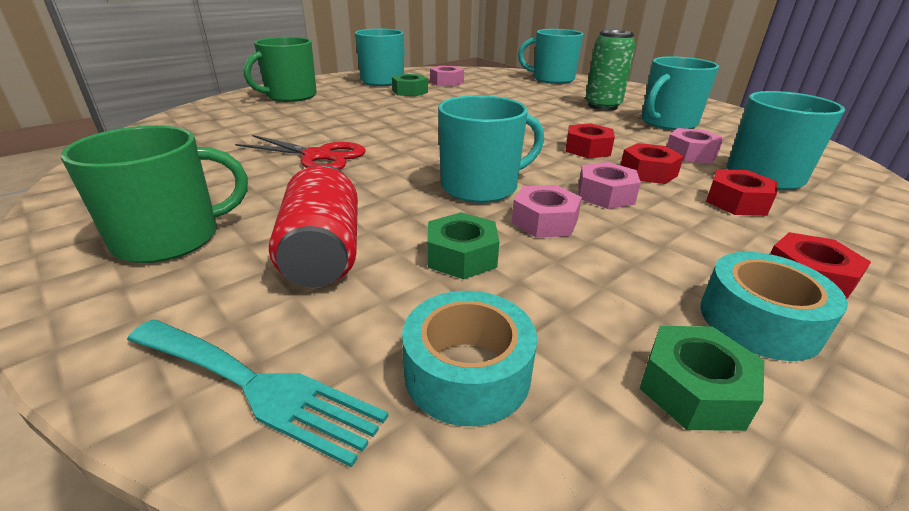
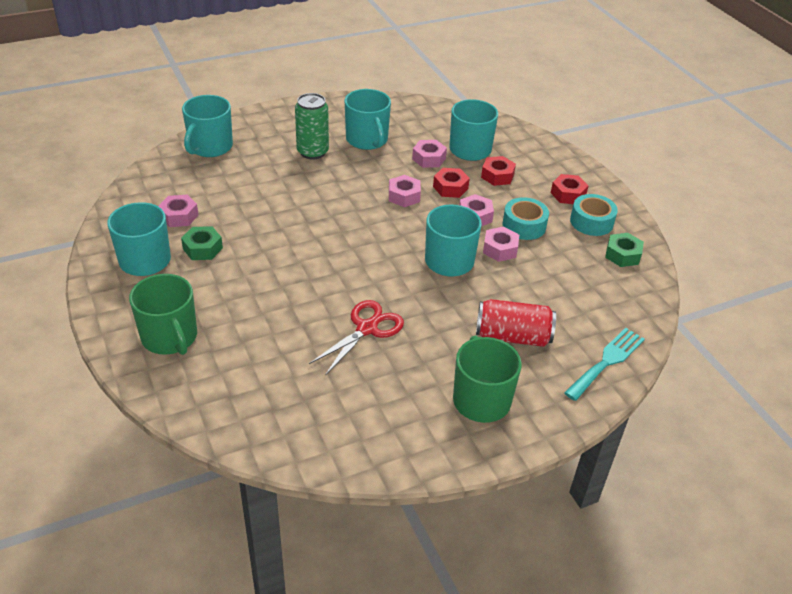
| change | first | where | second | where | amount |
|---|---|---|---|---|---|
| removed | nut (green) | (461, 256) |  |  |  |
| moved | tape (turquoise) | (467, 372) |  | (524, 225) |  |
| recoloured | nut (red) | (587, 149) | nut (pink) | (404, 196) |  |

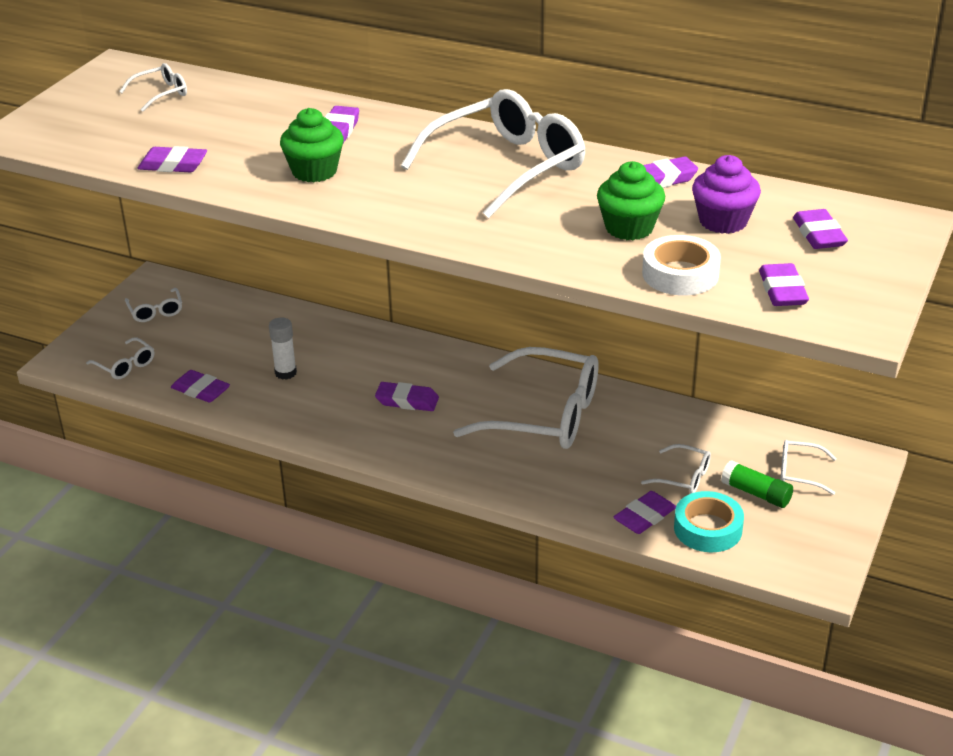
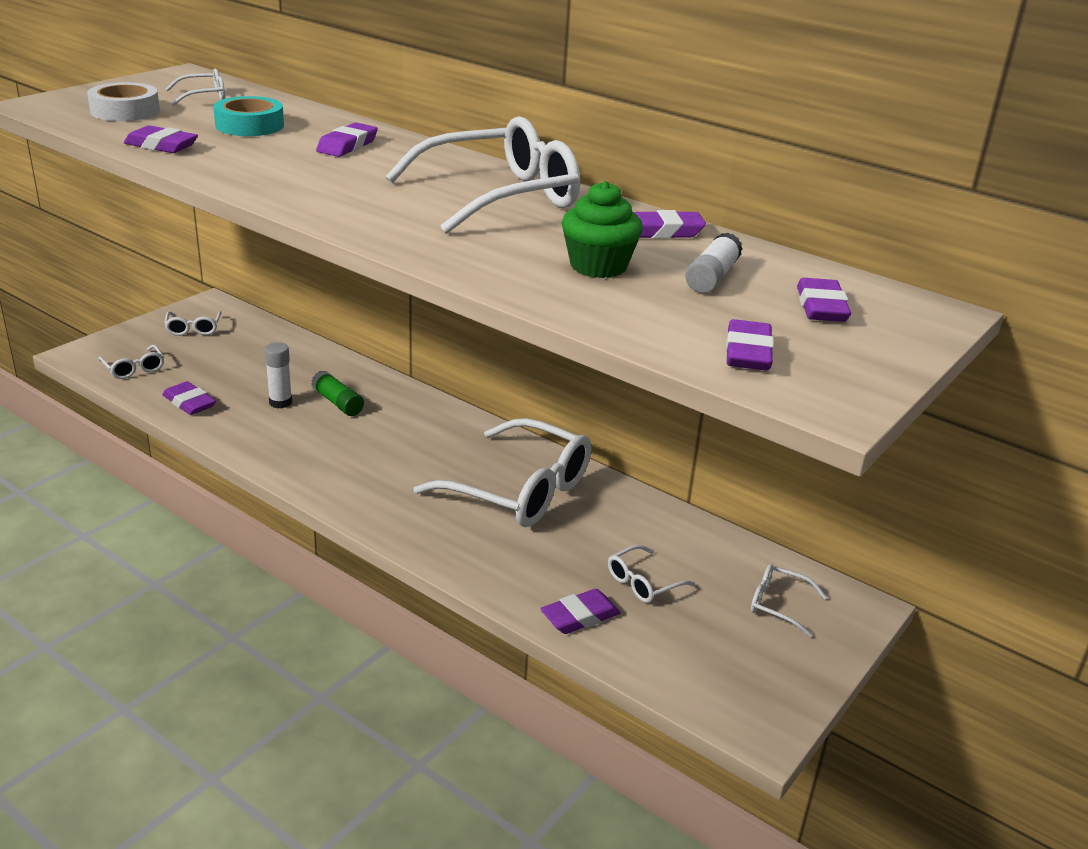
| change | first | where | second | where | amount |
|---|---|---|---|---|---|
| removed | cupcake (green) | (314, 171) |  |  |  |
| removed | eraser (purple) | (407, 401) |  |  |  |
| moved | tape (white) | (680, 274) |  | (125, 111) |  |
| moved | tape (turquoise) | (707, 529) |  | (249, 125) |  |
| moved | glue stick (green) | (756, 493) |  | (338, 403) |  |
| replaced | cupcake (purple) | (723, 221) | glue stick (white) | (712, 277) |  |
| turned | glasses (white) | (683, 477) |  | (643, 583) | 105 degrees clockwise |

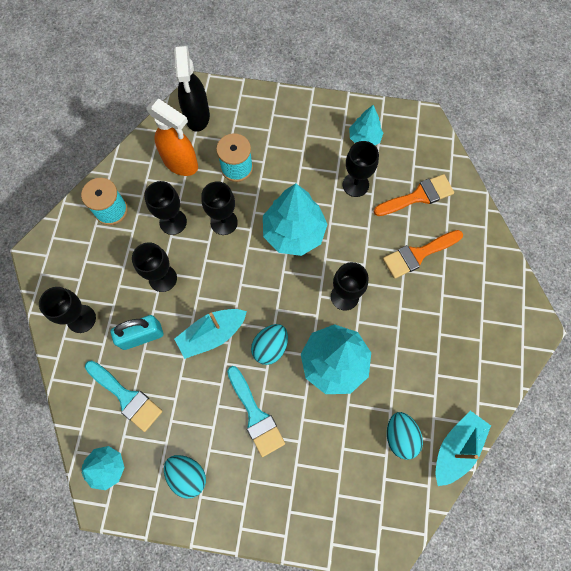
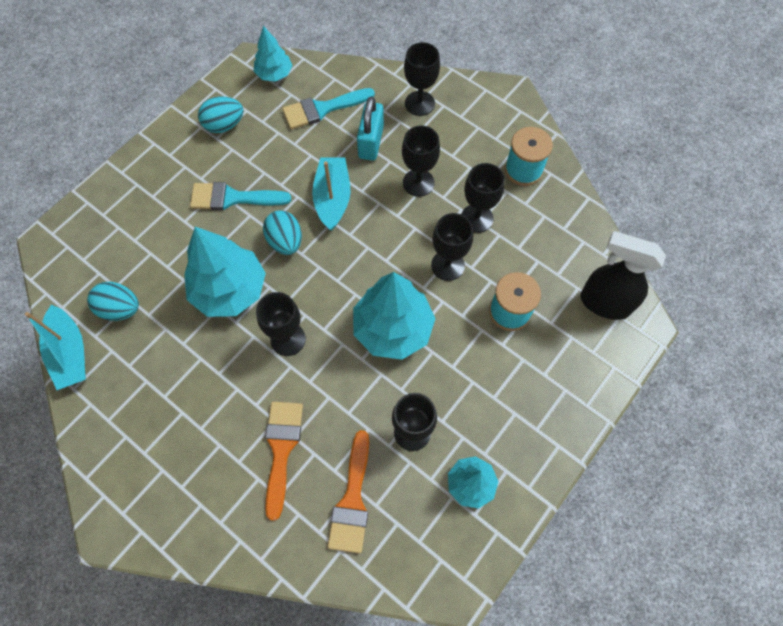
| change | first | where | second | where | amount |
|---|---|---|---|---|---|
| removed | spray bottle (orange) | (181, 163) |  |  |  |

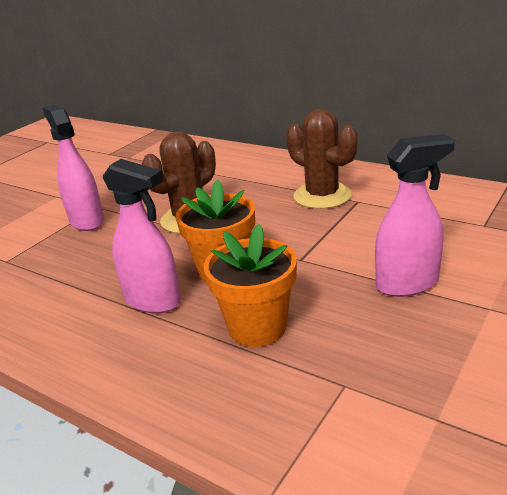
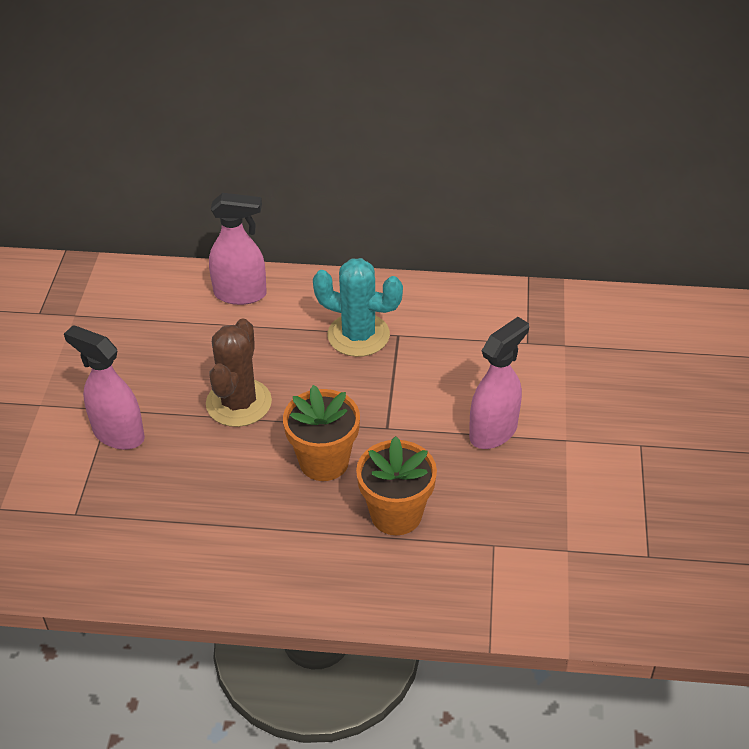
| change | first | where | second | where | amount |
|---|---|---|---|---|---|
| moved | spray bottle (pink) | (153, 301) |  | (241, 294) |  |
| recoloured | cactus (brown) | (322, 196) | cactus (turquoise) | (358, 335) |  |

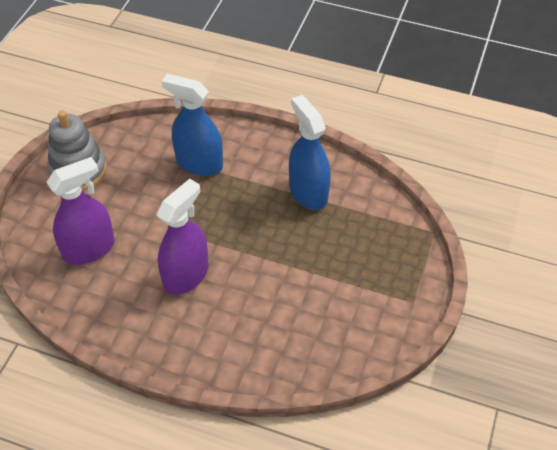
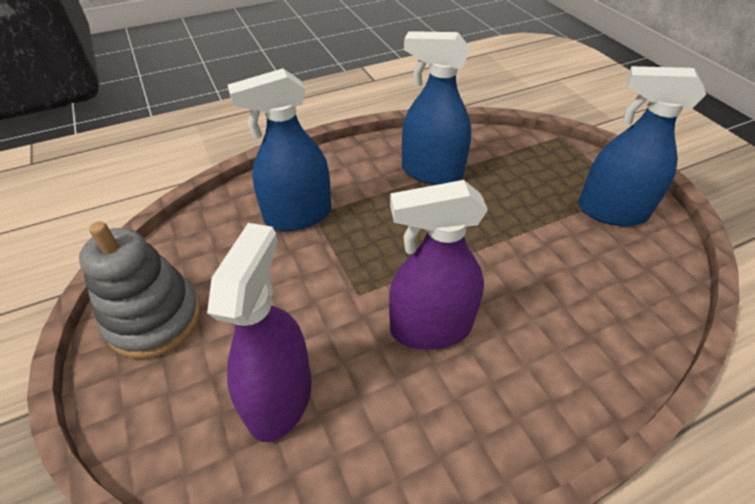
| change | first | where | second | where | amount |
|---|---|---|---|---|---|
| added |  |  | spray bottle (blue) | (611, 211) |  |
| turned | spray bottle (purple) | (186, 275) |  | (430, 328) | 90 degrees counterclockwise |

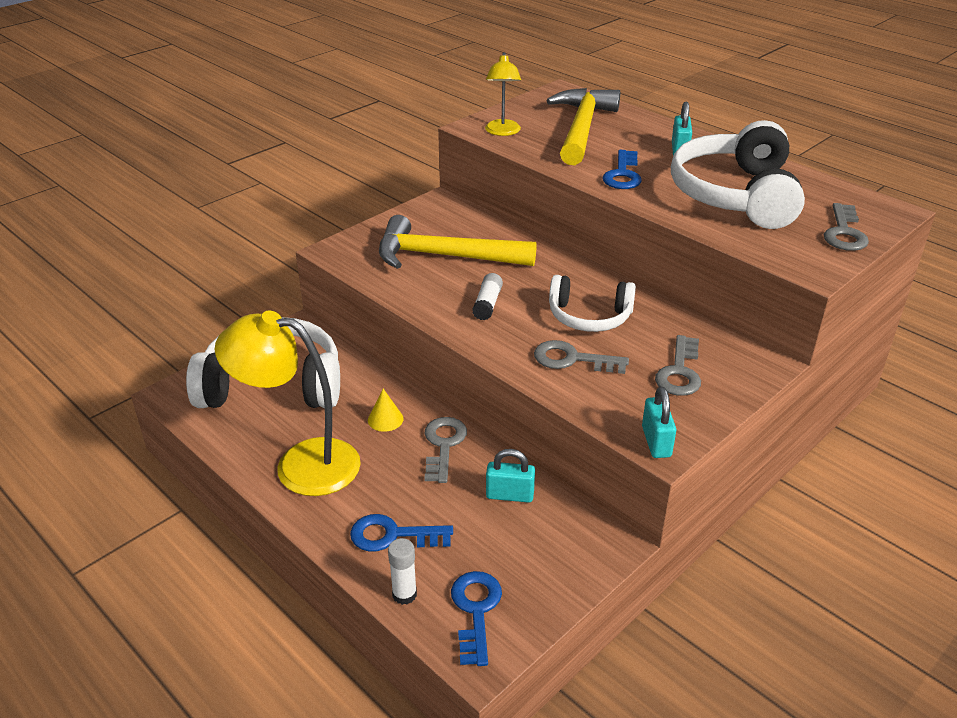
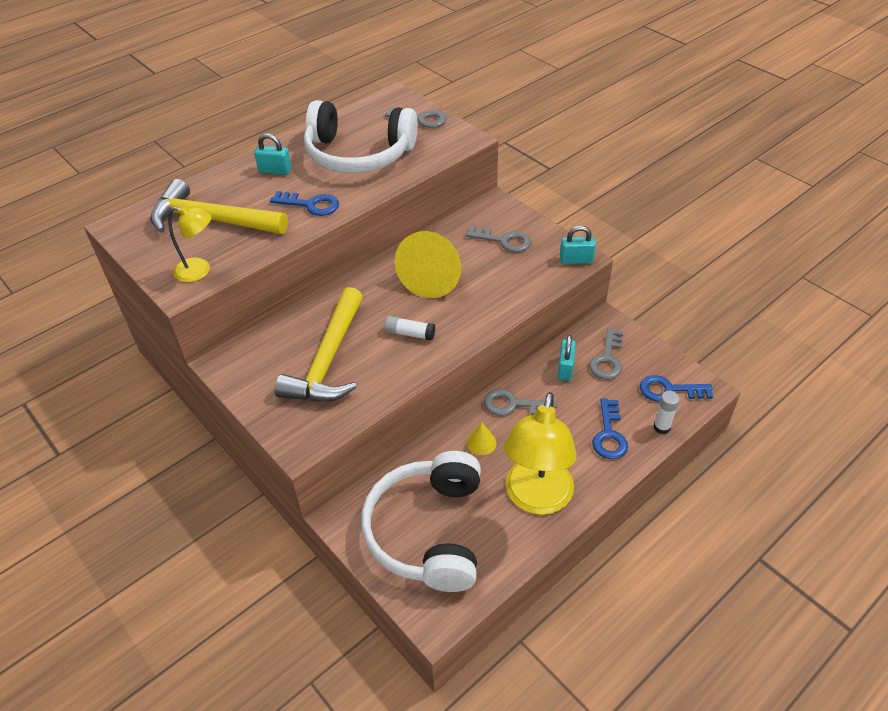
| change | first | where | second | where | amount |
|---|---|---|---|---|---|
| moved | key (grey) | (573, 359) |  | (607, 359) |  |
| replaced | headphones (white) | (589, 316) | cone (yellow) | (434, 277) |  |

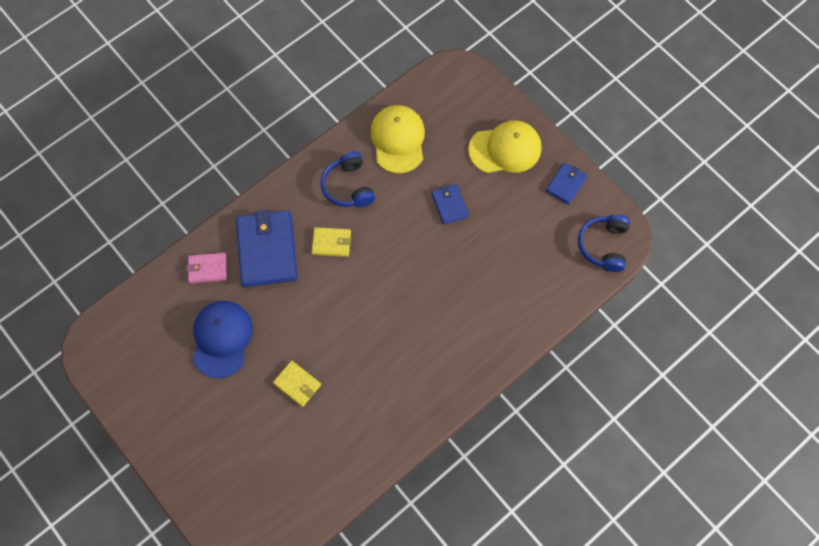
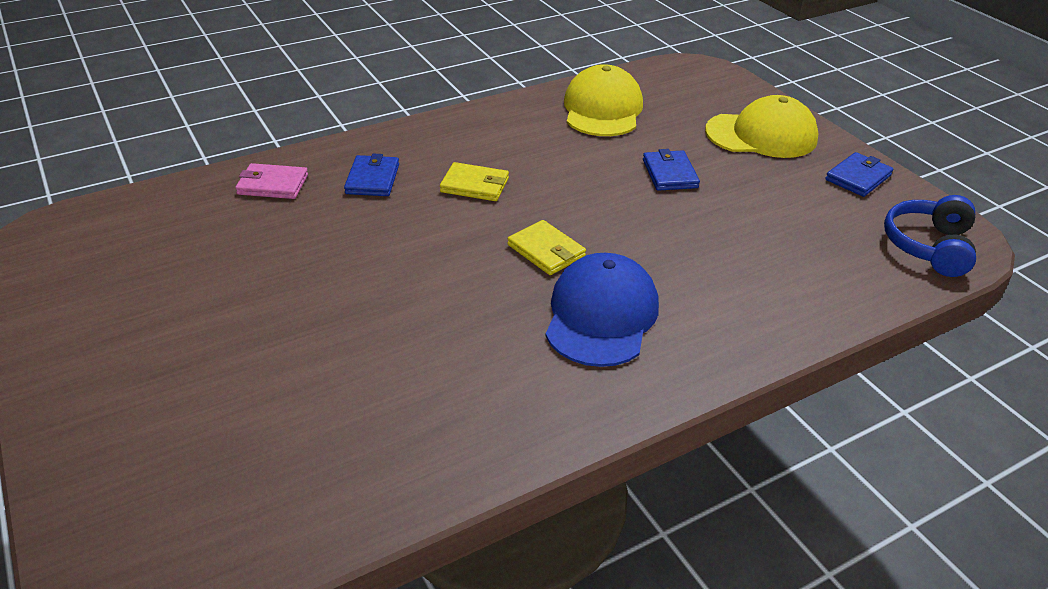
| change | first | where | second | where | amount |
|---|---|---|---|---|---|
| removed | headphones (blue) | (348, 186) |  |  |  |
| moved | cap (blue) | (222, 338) |  | (601, 315) |  |
| moved | wallet (yellow) | (297, 384) |  | (546, 251) |  |
| resized | wallet (blue) | (267, 250) |  | (372, 179) | x0.51 |

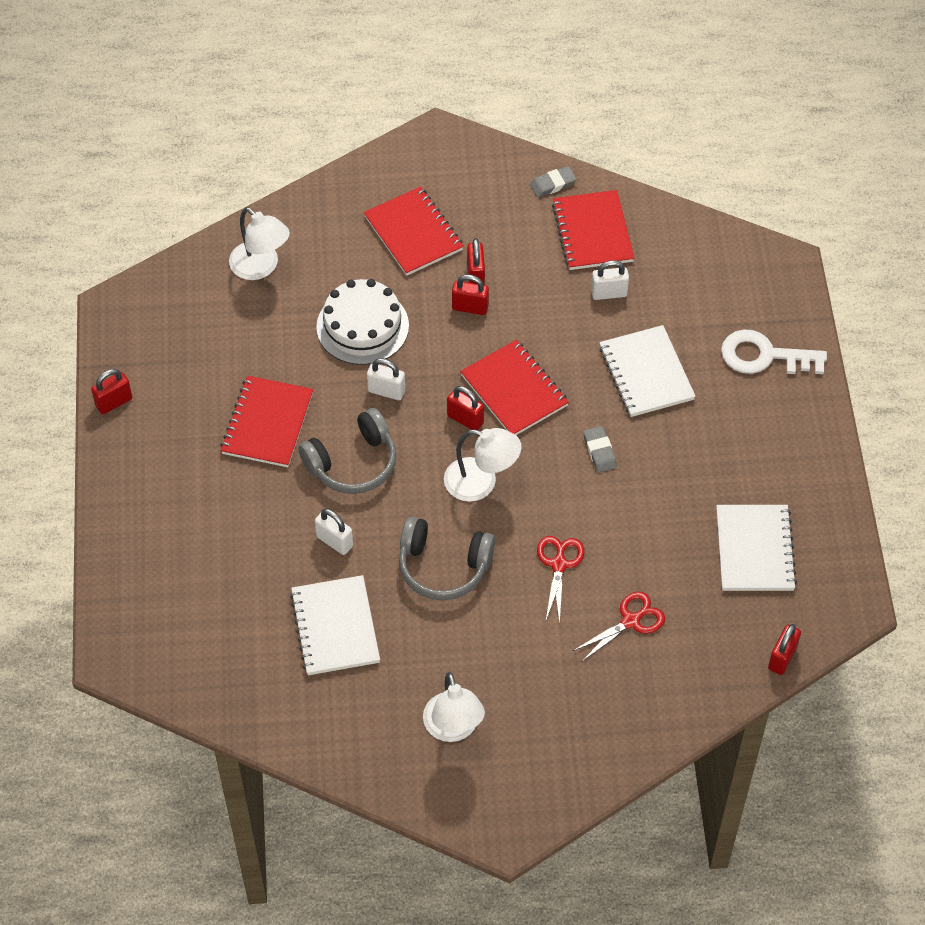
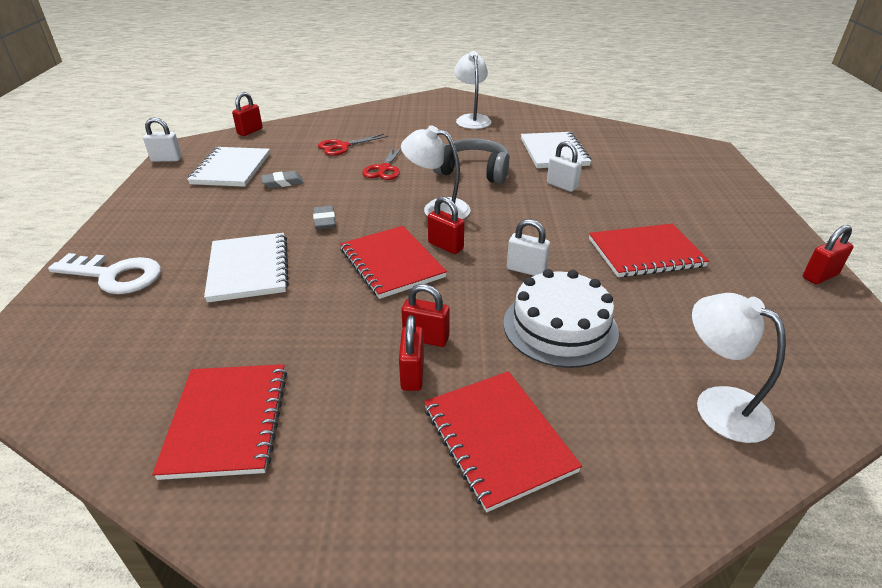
| change | first | where | second | where | amount |
|---|---|---|---|---|---|
| removed | headphones (grey) | (353, 463) |  |  |  |
| moved | eraser (grey) | (553, 184) |  | (283, 182) |  |
| moved | padlock (white) | (609, 293) |  | (166, 159) |  |
| turned | notebook (red) | (267, 423) |  | (645, 253) | 60 degrees clockwise |

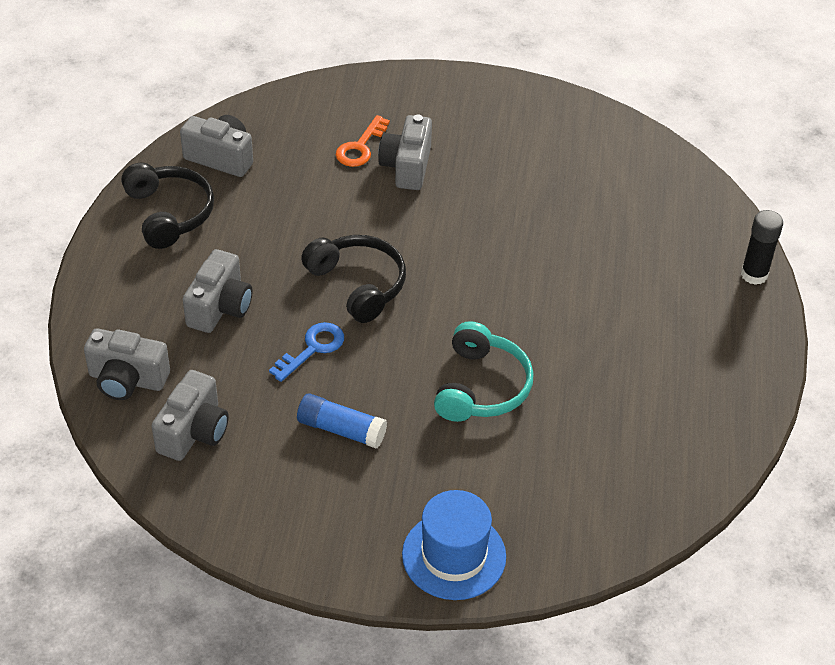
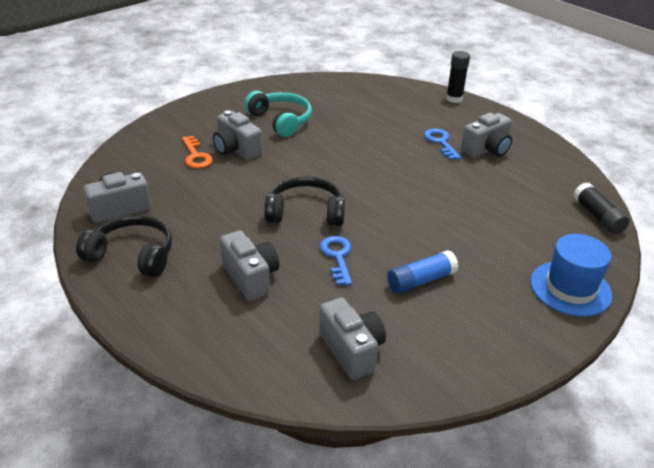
| change | first | where | second | where | amount |
|---|---|---|---|---|---|
| added |  |  | key (blue) | (440, 142) |  |
| added |  |  | glue stick (black) | (598, 216) |  |
| moved | camera (grey) | (127, 380) |  | (487, 150) |  |
| moved | headphones (turquoise) | (482, 387) |  | (281, 120) |  |

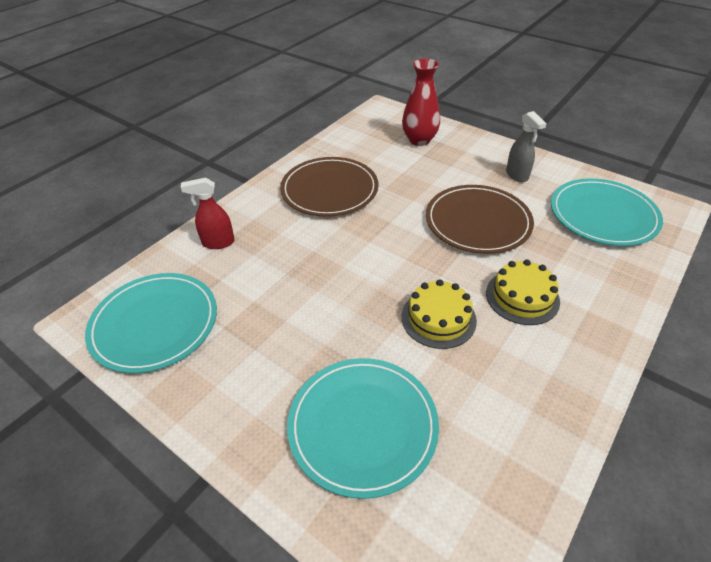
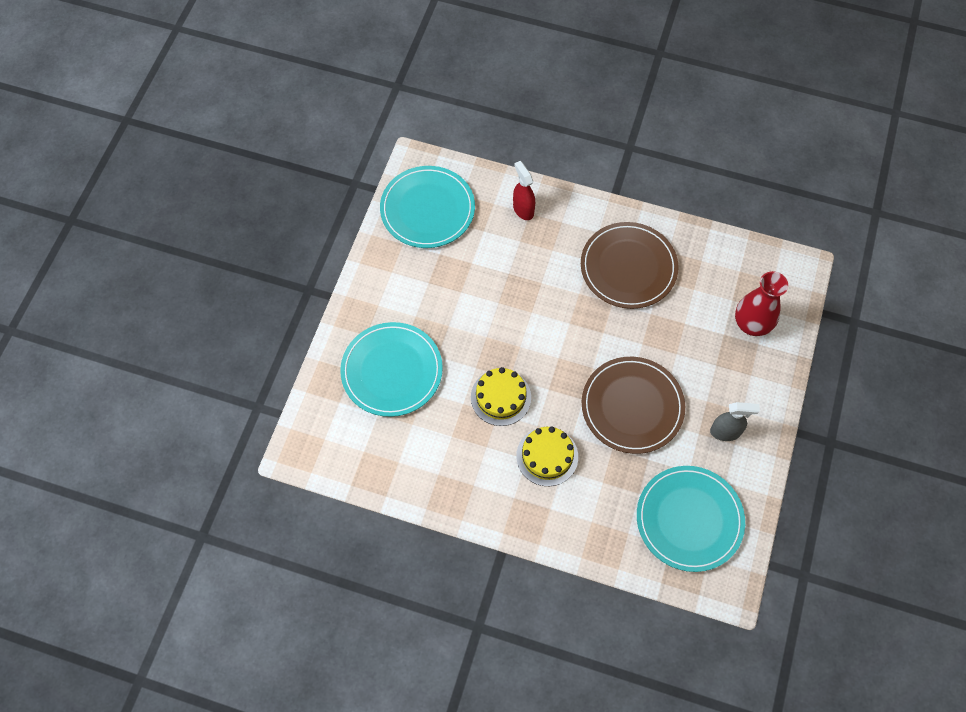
| change | first | where | second | where | amount |
|---|---|---|---|---|---|
| turned | spray bottle (grey) | (517, 175) |  | (725, 432) | 135 degrees counterclockwise |

